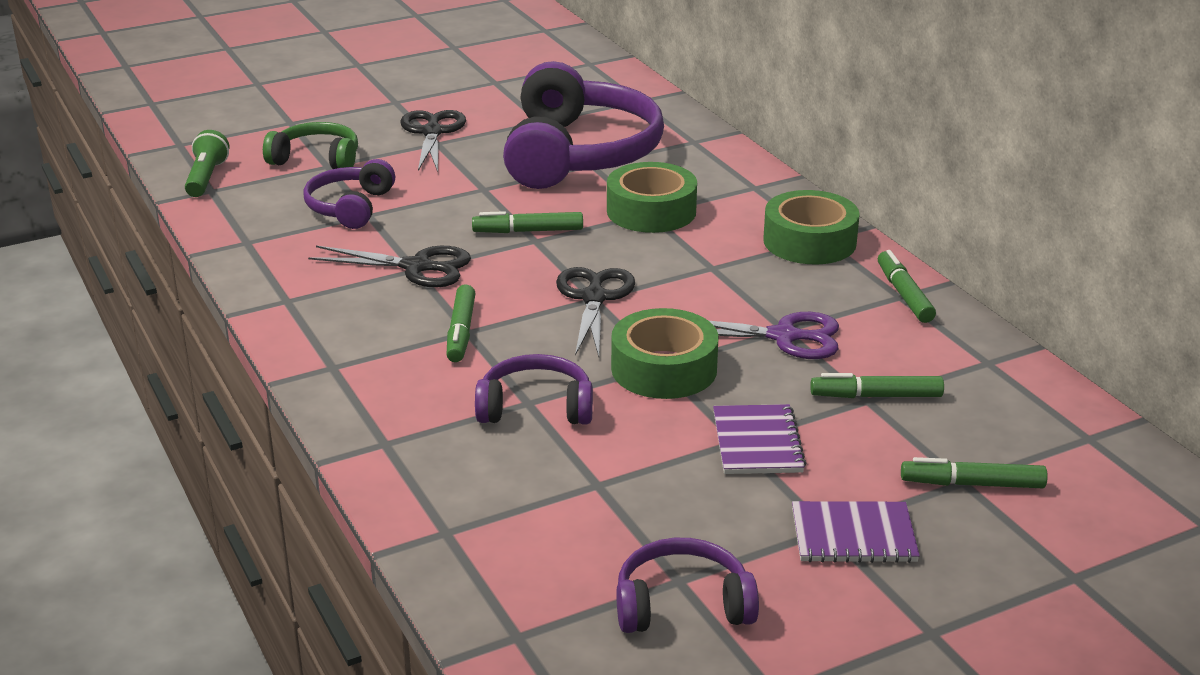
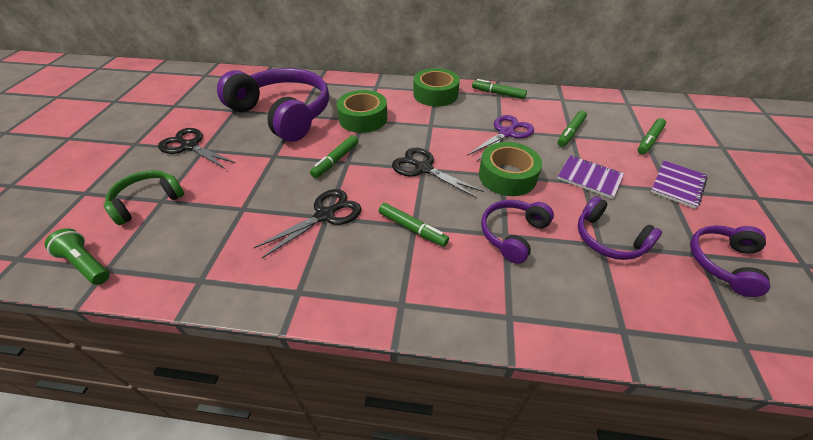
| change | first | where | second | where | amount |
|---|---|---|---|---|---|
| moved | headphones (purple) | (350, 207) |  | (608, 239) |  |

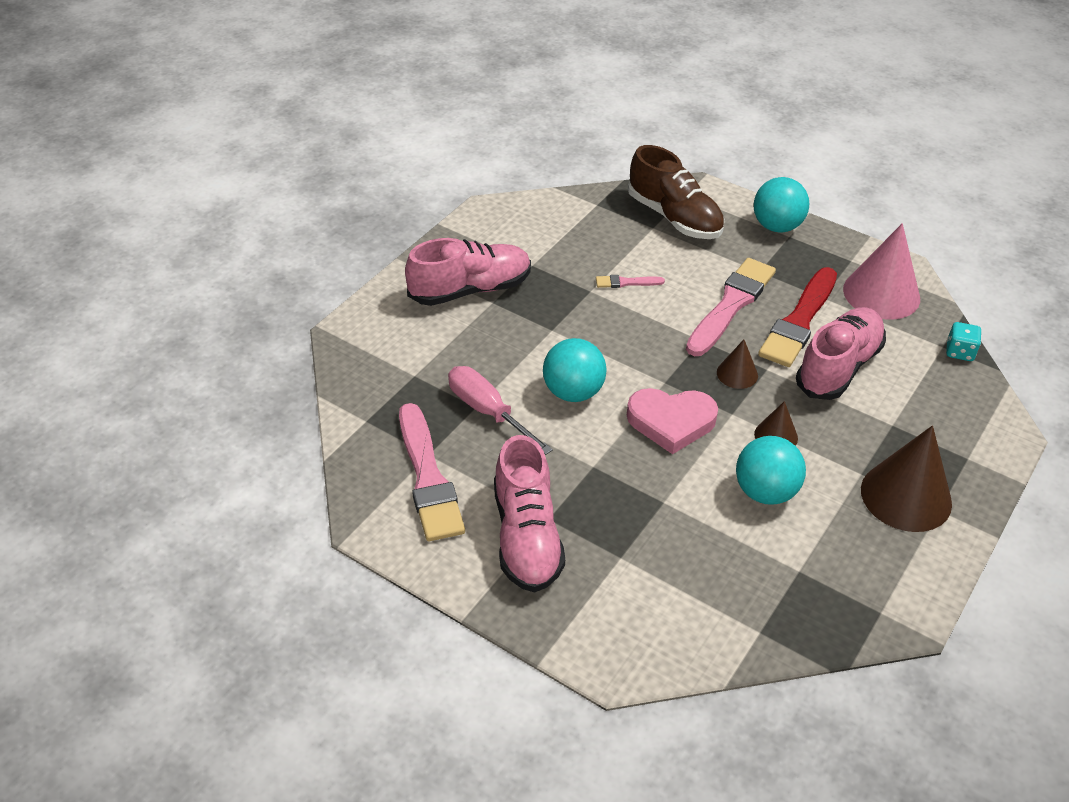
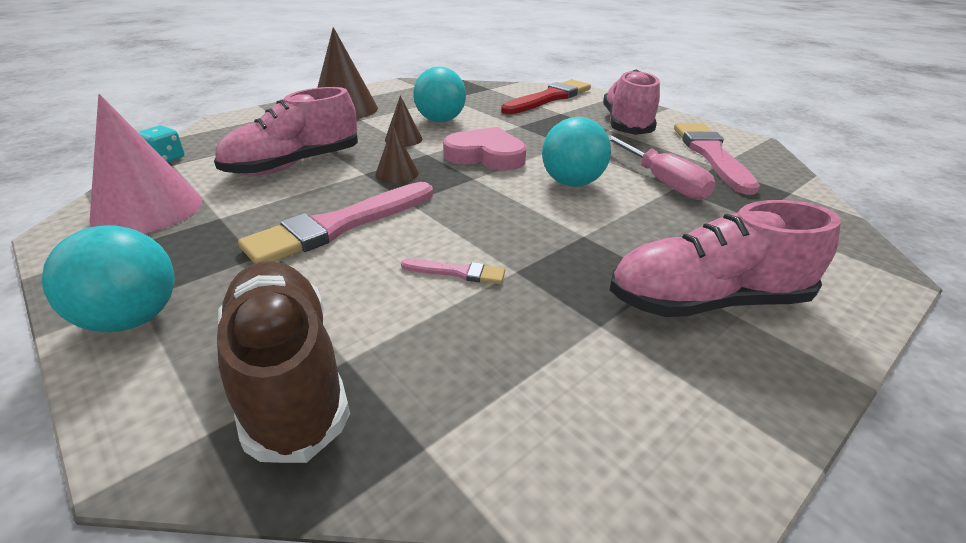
| change | first | where | second | where | amount |
|---|---|---|---|---|---|
| moved | brush (red) | (799, 321) |  | (549, 98) |  |

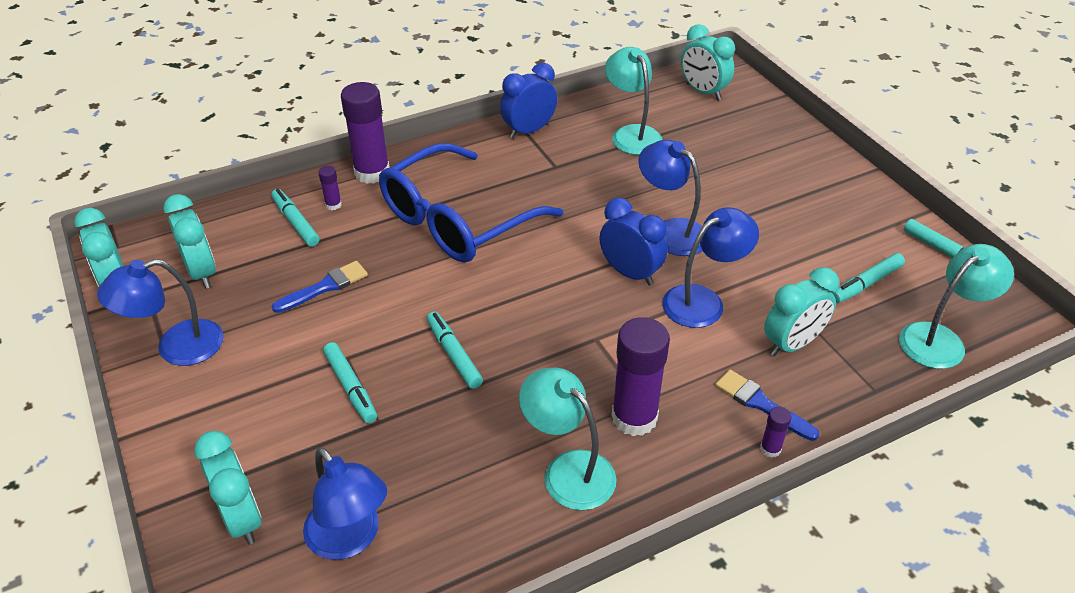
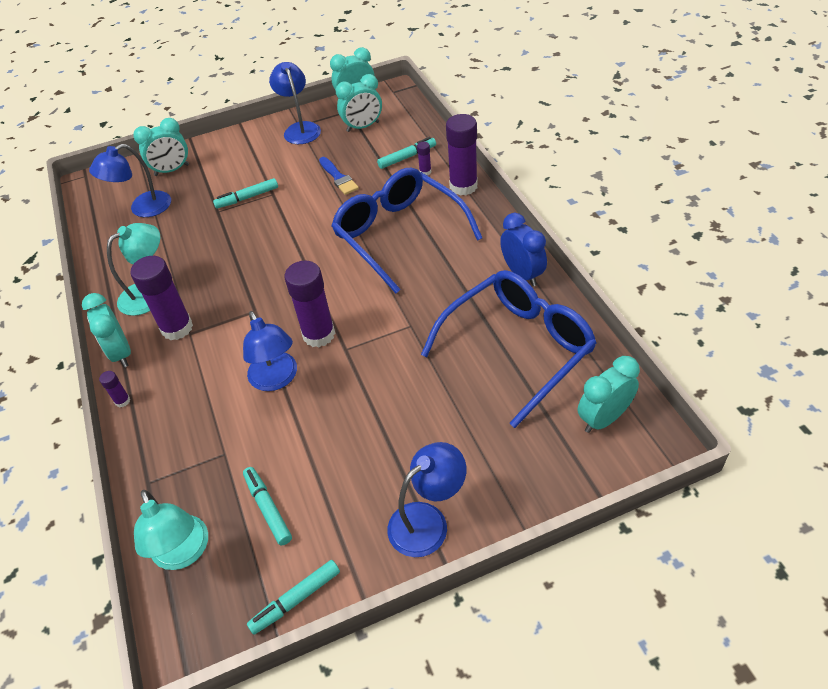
| change | first | where | second | where | amount |
|---|---|---|---|---|---|
| removed | marker (turquoise) | (454, 354) |  |  |  |
| removed | brush (blue) | (761, 404) |  |  |  |
| moved | lamp (blue) | (671, 231) |  | (428, 521) |  |
| moved | clock (turquoise) | (792, 344) |  | (121, 353) |  |
| replaced | clock (blue) | (630, 273) | glue stick (purple) | (319, 334) |  |
| replaced | lamp (turquoise) | (631, 134) | glasses (blue) | (517, 348) |  |

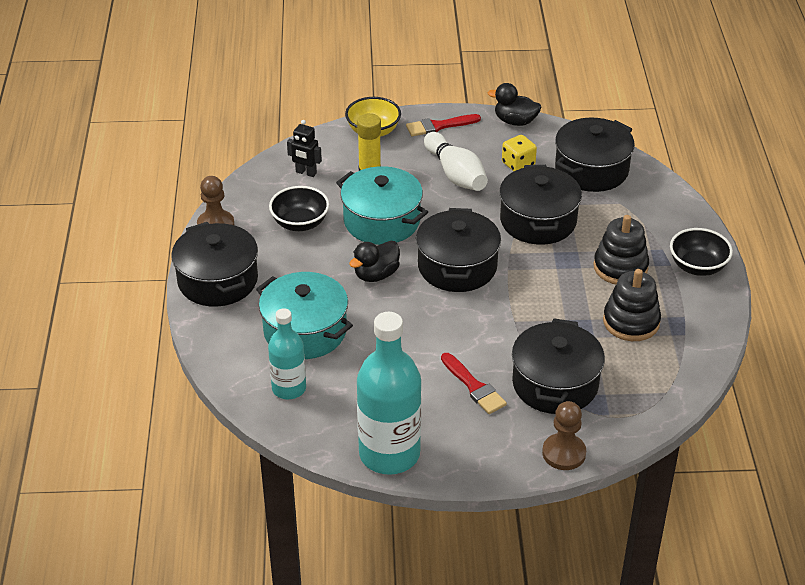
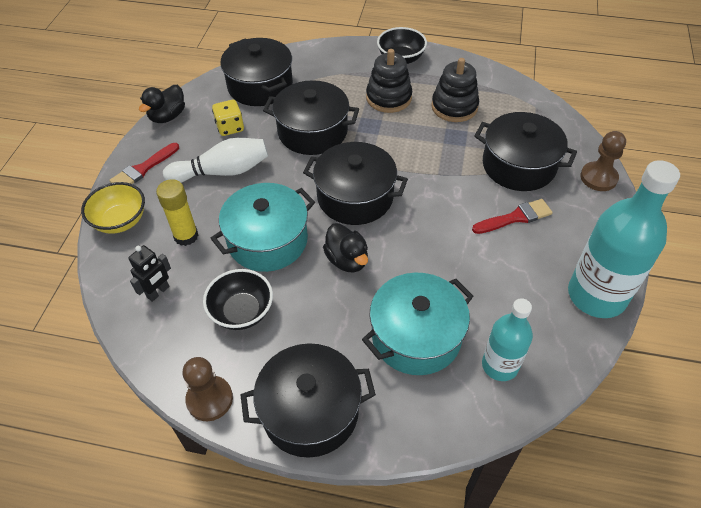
| change | first | where | second | where | amount |
|---|---|---|---|---|---|
| turned | brush (red) | (439, 126) |  | (143, 169) | 45 degrees clockwise |

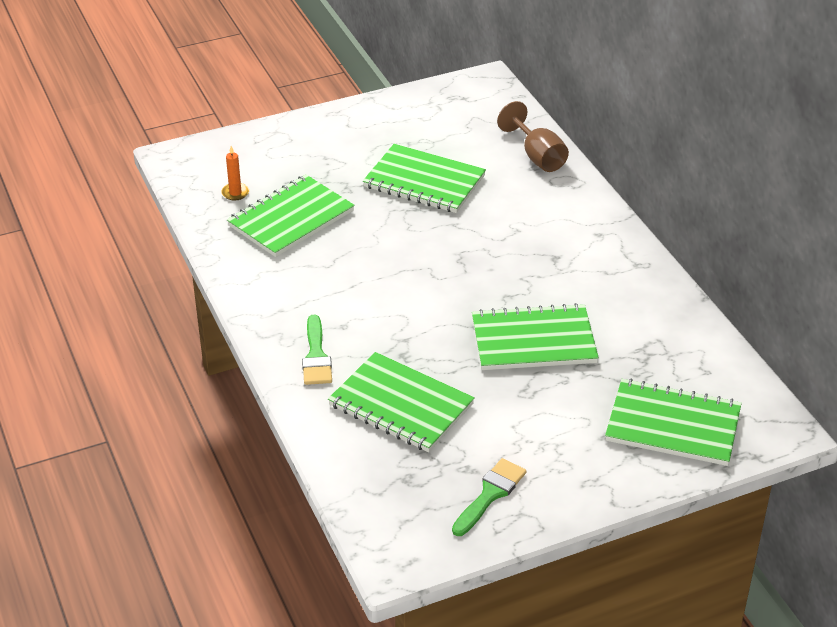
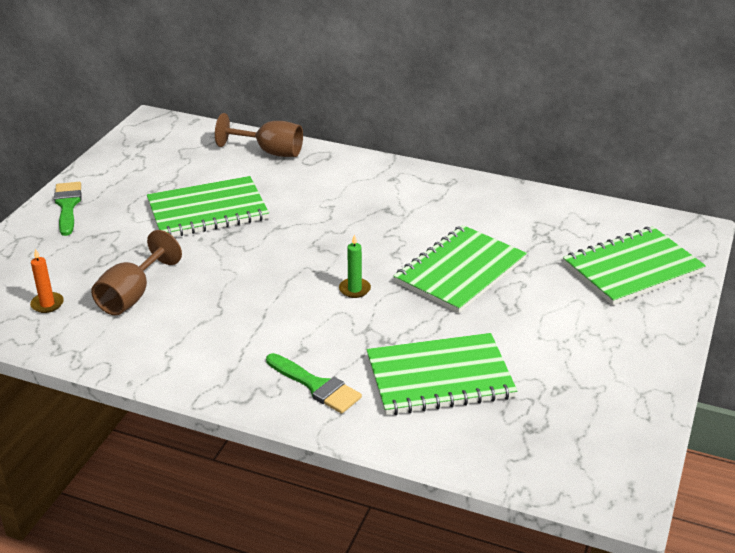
| change | first | where | second | where | amount |
|---|---|---|---|---|---|
| added |  |  | candle (green) | (354, 289) |  |
| moved | brush (green) | (490, 494) |  | (67, 206) |  |
| replaced | notebook (green) | (291, 218) | goblet (brown) | (132, 296) |  |

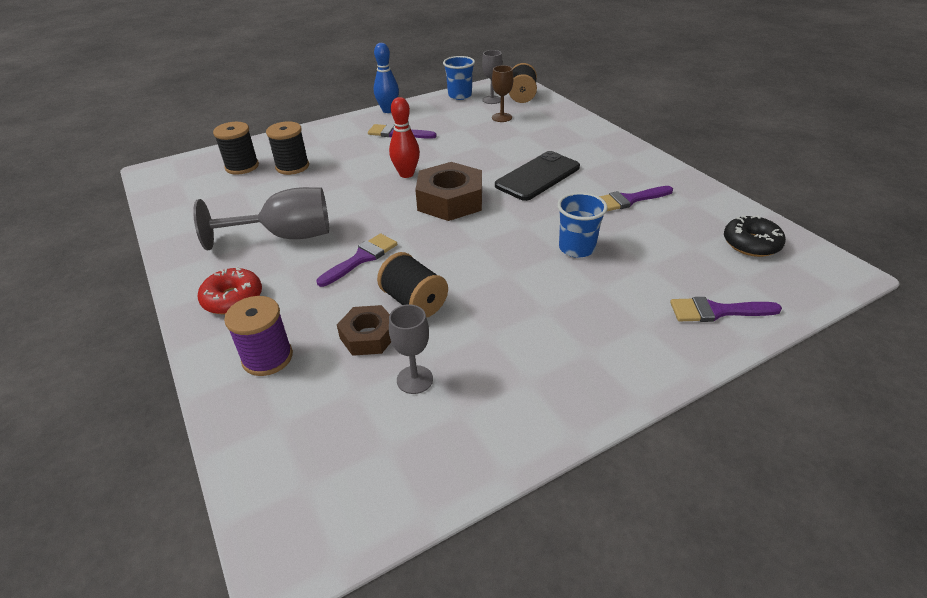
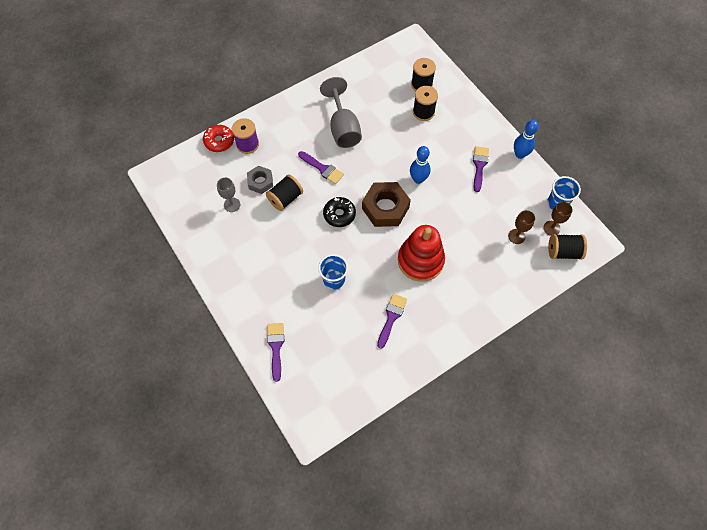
| change | first | where | second | where | amount |
|---|---|---|---|---|---|
| moved | donut (red) | (233, 299) |  | (219, 141) |  |
| moved | donut (black) | (751, 244) |  | (339, 214) |  |
| replaced | phone (black) | (537, 176) | stacking toy (red) | (420, 260) |  |
| recoloured | nut (brown) | (368, 336) | nut (grey) | (260, 182) |  |
| recoloured | bowling pin (red) | (406, 174) | bowling pin (blue) | (418, 179) |  |
| recoloured | goblet (grey) | (492, 100) | goblet (brown) | (551, 228) |  |
| turned | brush (purple) | (629, 200) |  | (391, 317) | 45 degrees clockwise |

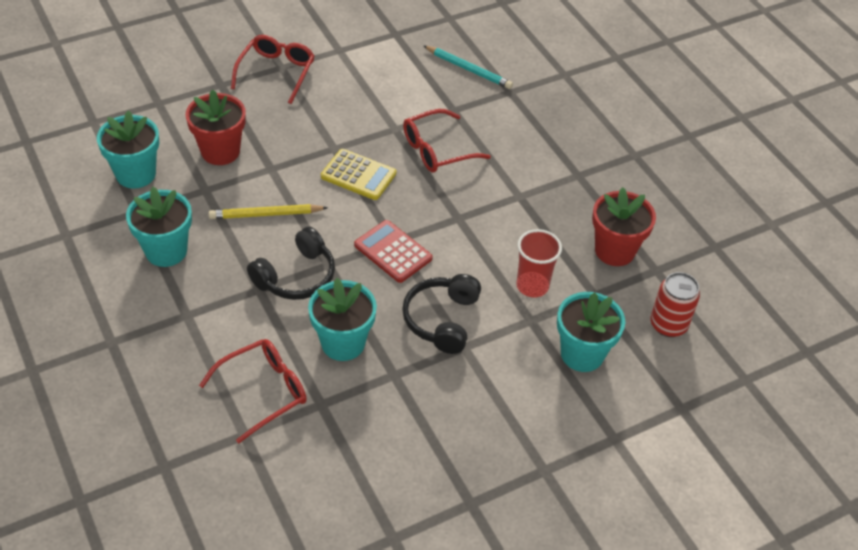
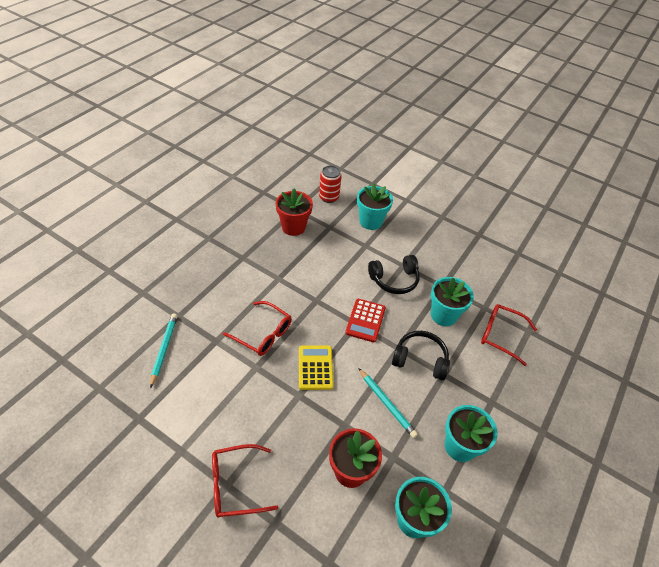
| change | first | where | second | where | amount |
|---|---|---|---|---|---|
| removed | cup (red) | (532, 286) |  |  |  |
| recoloured | pencil (yellow) | (265, 214) | pencil (turquoise) | (386, 404) |  |

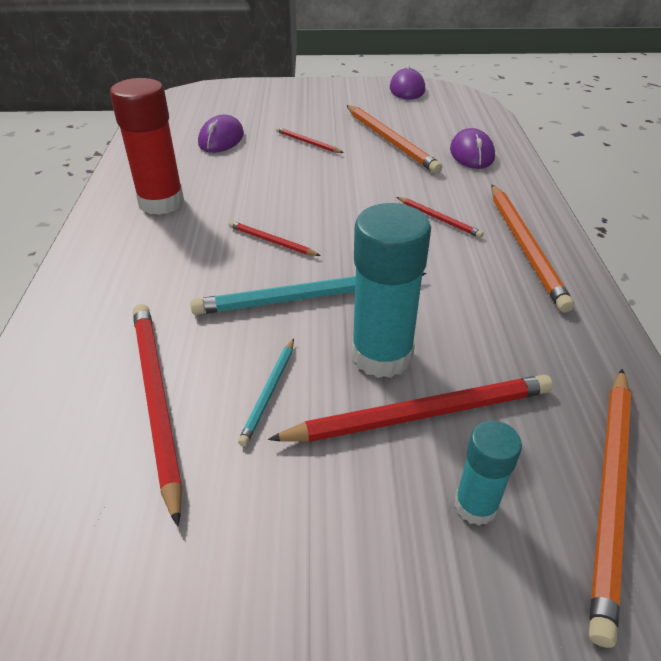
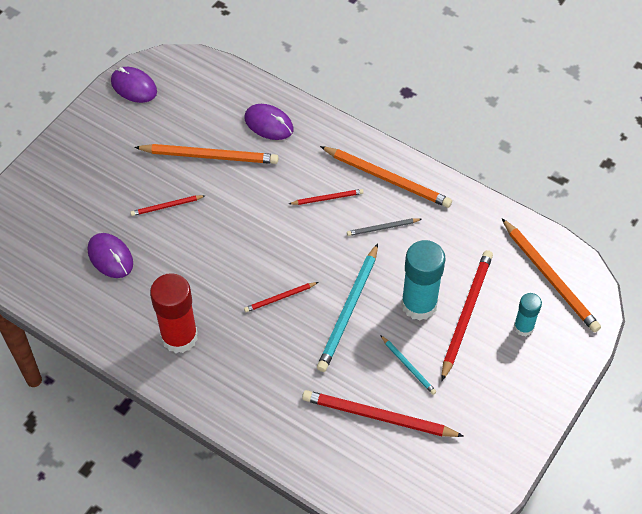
| change | first | where | second | where | amount |
|---|---|---|---|---|---|
| added |  |  | pencil (grey) | (382, 228) |  |

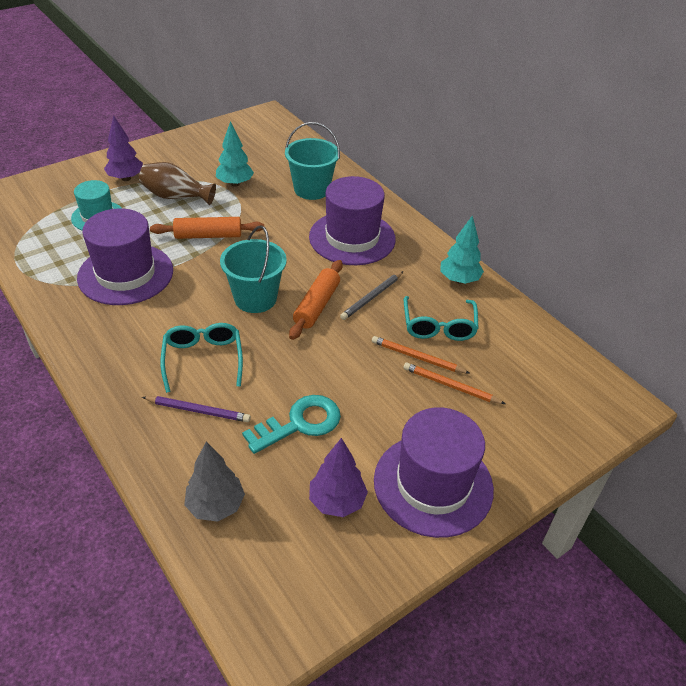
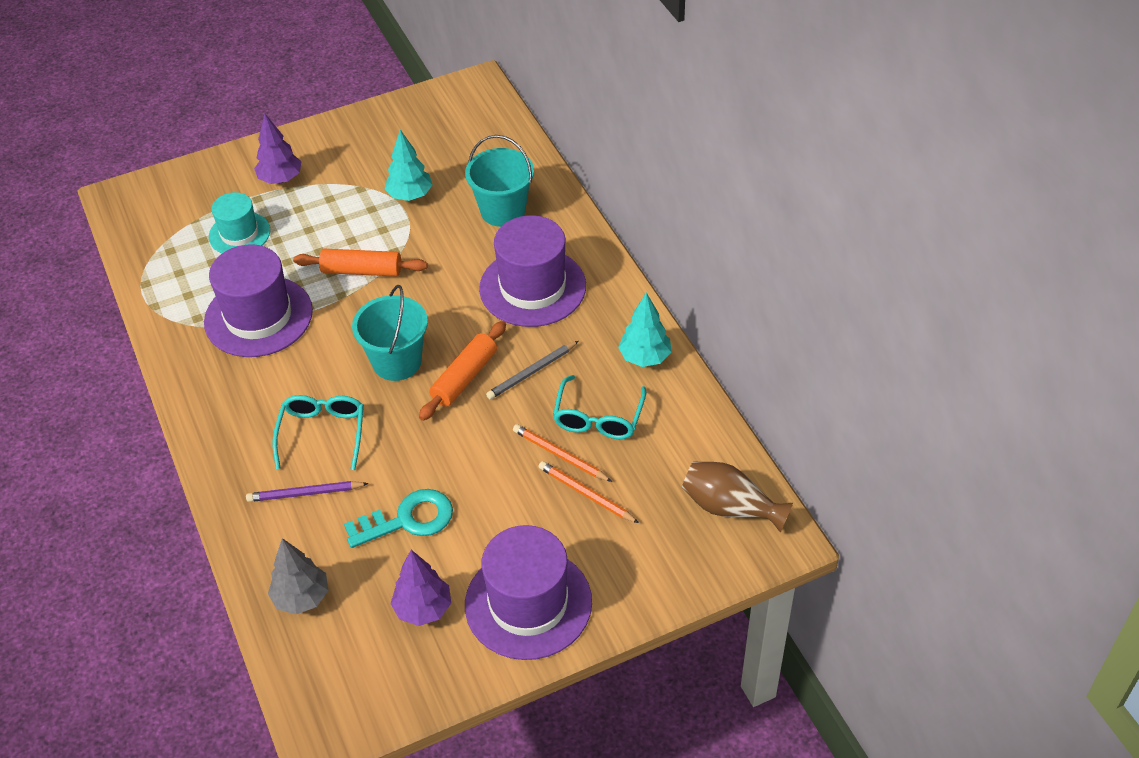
| change | first | where | second | where | amount |
|---|---|---|---|---|---|
| moved | vase (brown) | (176, 196) |  | (730, 507) |  |
| turned | pencil (purple) | (198, 411) |  | (305, 493) | 150 degrees clockwise |

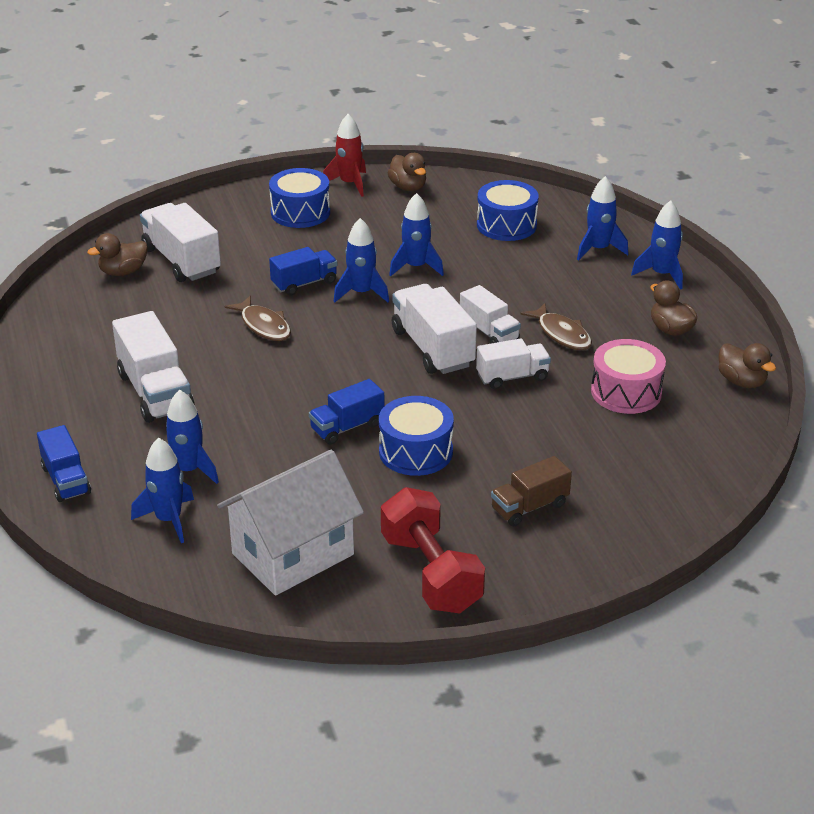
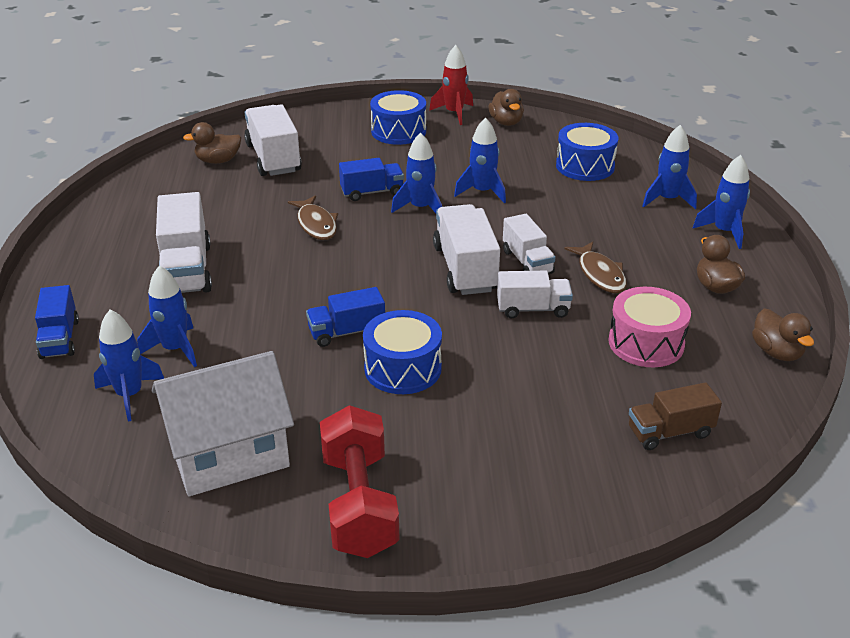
| change | first | where | second | where | amount |
|---|---|---|---|---|---|
| moved | truck (brown) | (529, 507) |  | (670, 432) |  |

